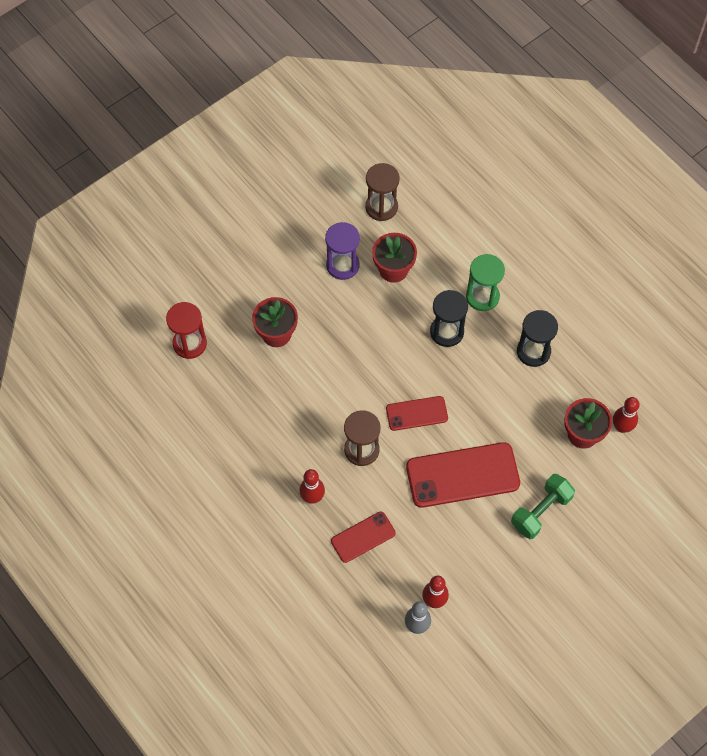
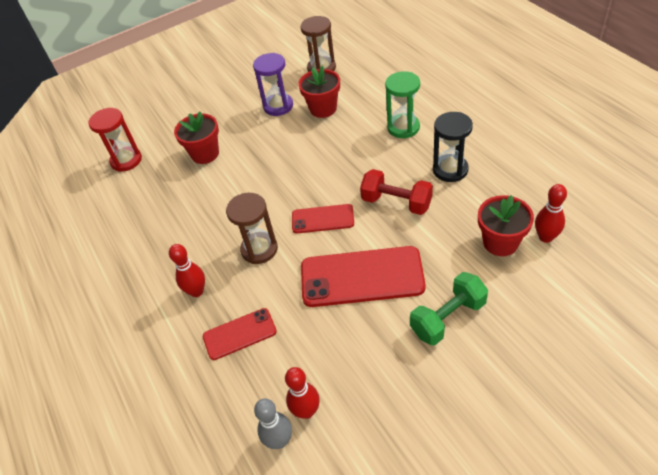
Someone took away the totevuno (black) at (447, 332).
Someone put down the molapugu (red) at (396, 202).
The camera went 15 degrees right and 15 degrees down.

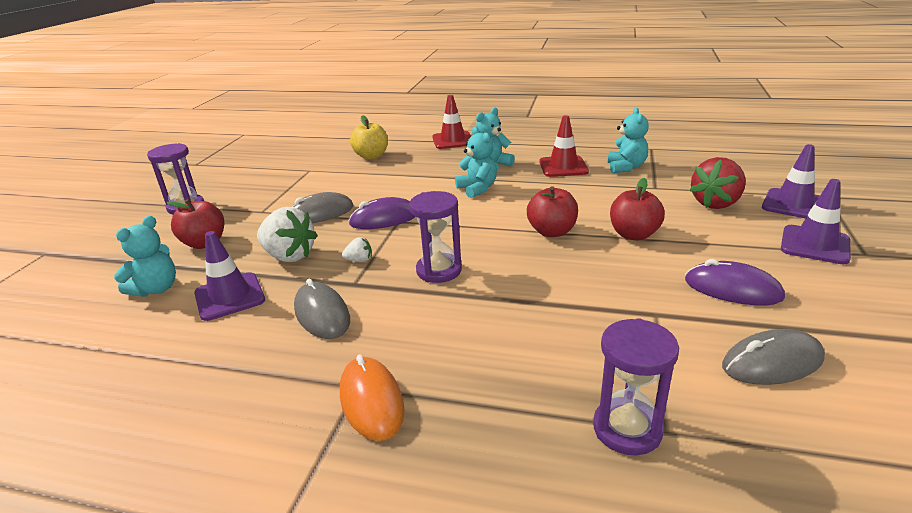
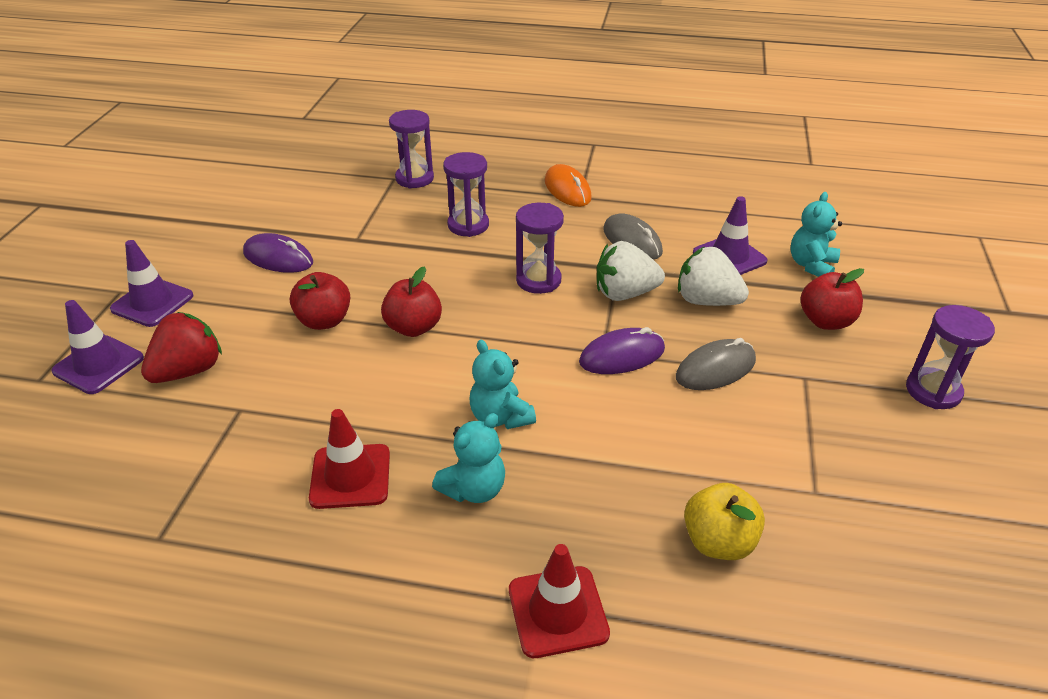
Someone took away the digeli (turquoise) at (626, 167).
Someone took away the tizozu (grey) at (772, 362).
Someone put down the totevuno (purple) at (468, 225).
Someone scaled the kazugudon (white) at (359, 260) by 2.18.
The camera went 175 degrees right and 10 degrees up.

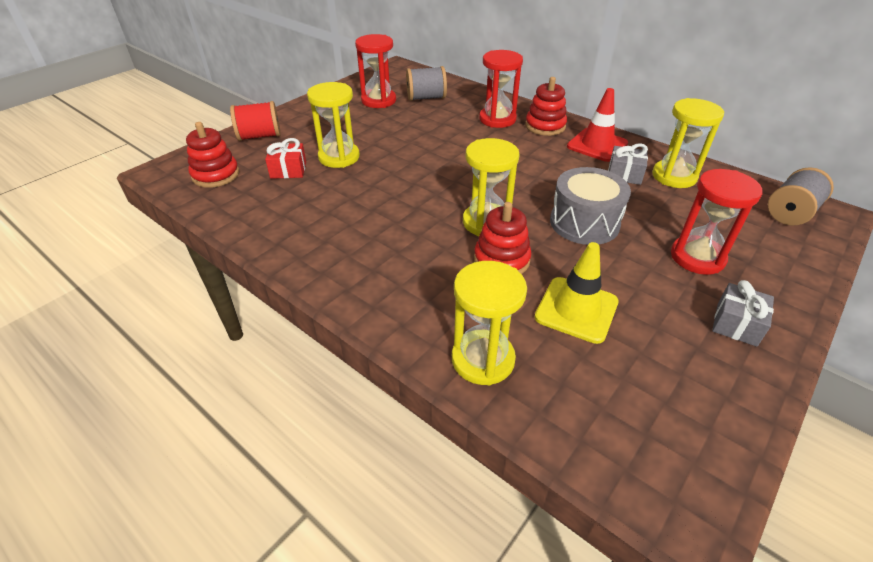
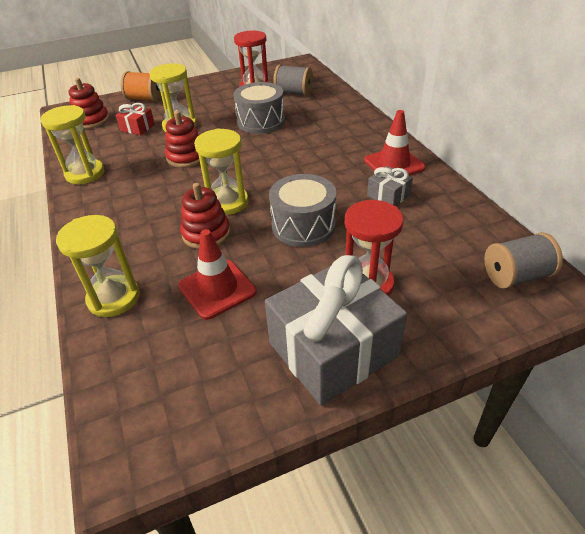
Someone took away the totevuno (red) at (497, 119).
Someone put down the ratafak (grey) at (261, 121).
Someone carried the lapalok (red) from (545, 126) to (186, 157).
Someone carried the totevuno (yellow) from (674, 176) to (85, 174).
Someone repainted the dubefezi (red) at (260, 136), which became the dubefezi (orange) at (145, 99).
Someone repainted the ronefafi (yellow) at (576, 309), which became the ronefafi (red) at (217, 289).
Someone scaled the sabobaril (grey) at (736, 324) by 2.21.
The camera went 30 degrees right and 0 degrees up.

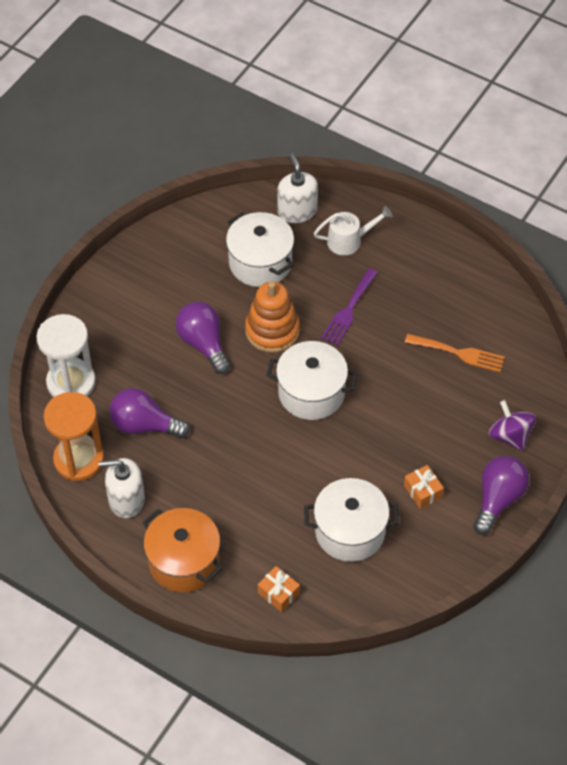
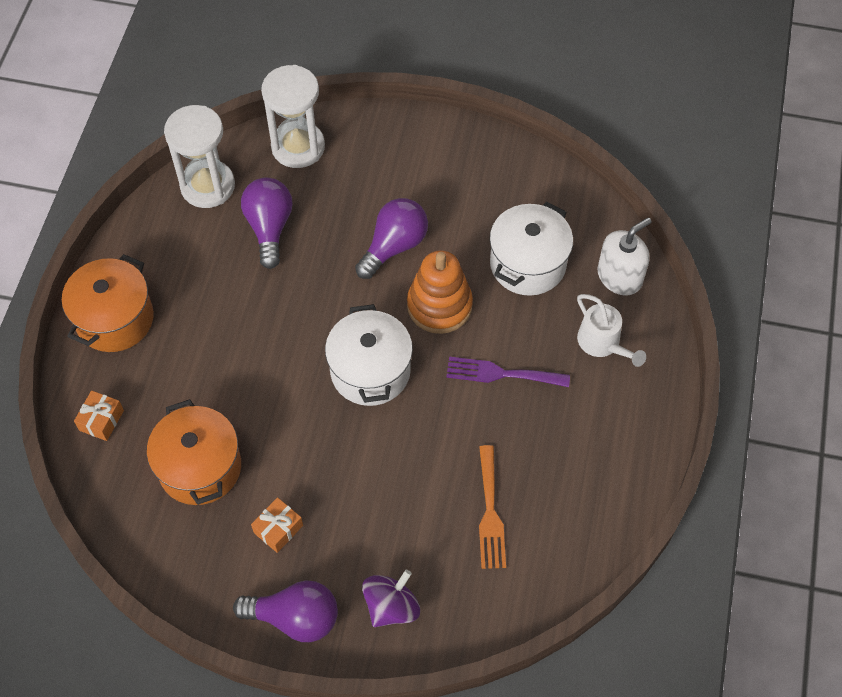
Someone took away the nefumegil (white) at (126, 499).
Someone repainted the totevuno (orange) at (79, 459), which became the totevuno (white) at (207, 186).
Someone repainted the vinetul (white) at (350, 531), which became the vinetul (orange) at (200, 467).
The camera went 70 degrees right and 5 degrees up.

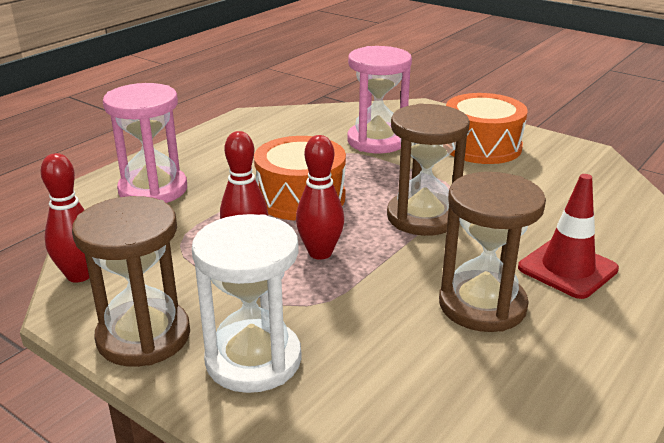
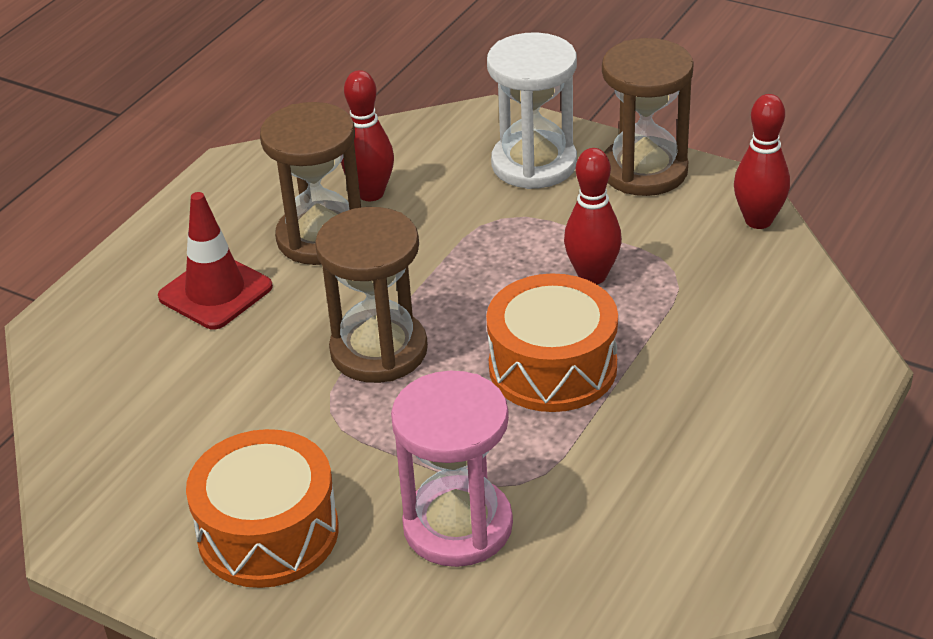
Someone took away the totevuno (pink) at (153, 190).
Someone carried the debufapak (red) from (320, 253) to (371, 193).
The camera went 175 degrees right and 10 degrees up.

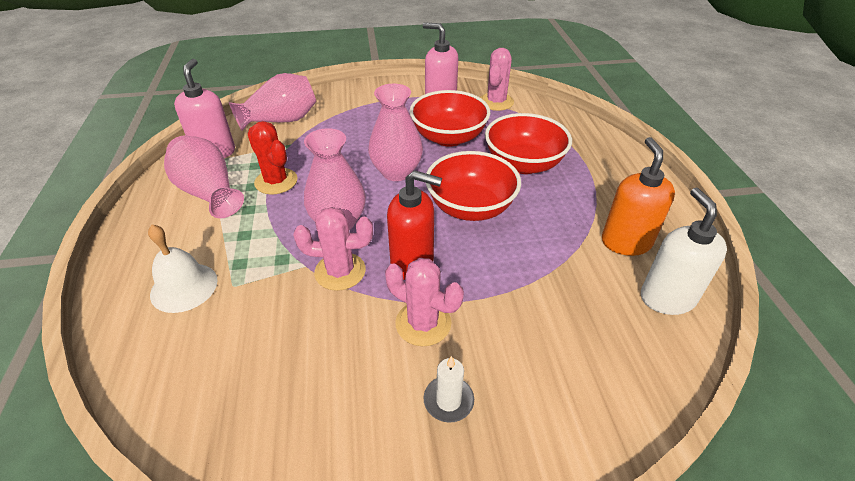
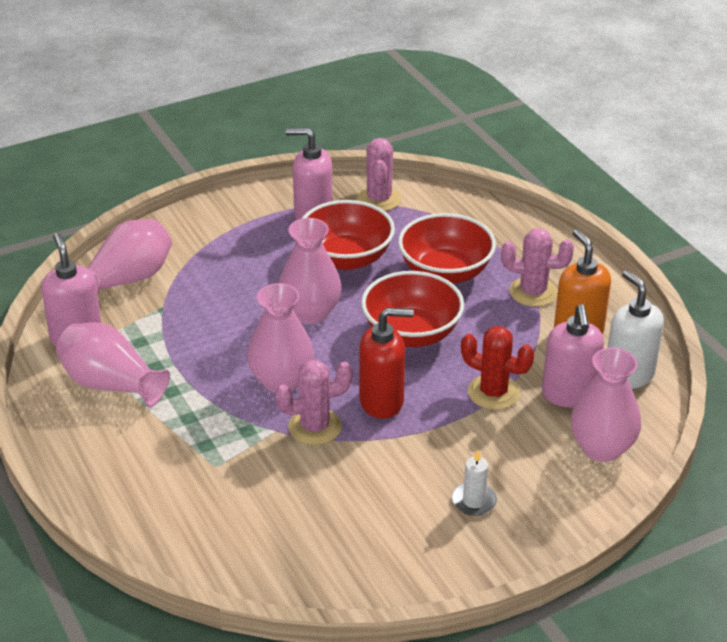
Someone took away the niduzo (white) at (184, 287).
Someone put down the nefumegil (pink) at (569, 395).
Someone put down the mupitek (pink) at (601, 448).
Someone carried the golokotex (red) from (276, 181) to (493, 392).
Someone carried the golokotex (pink) from (423, 323) to (533, 292).
The camera went 20 degrees left and 5 degrees down.

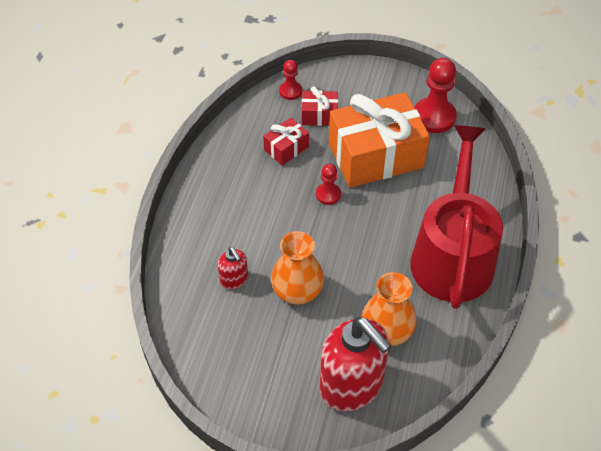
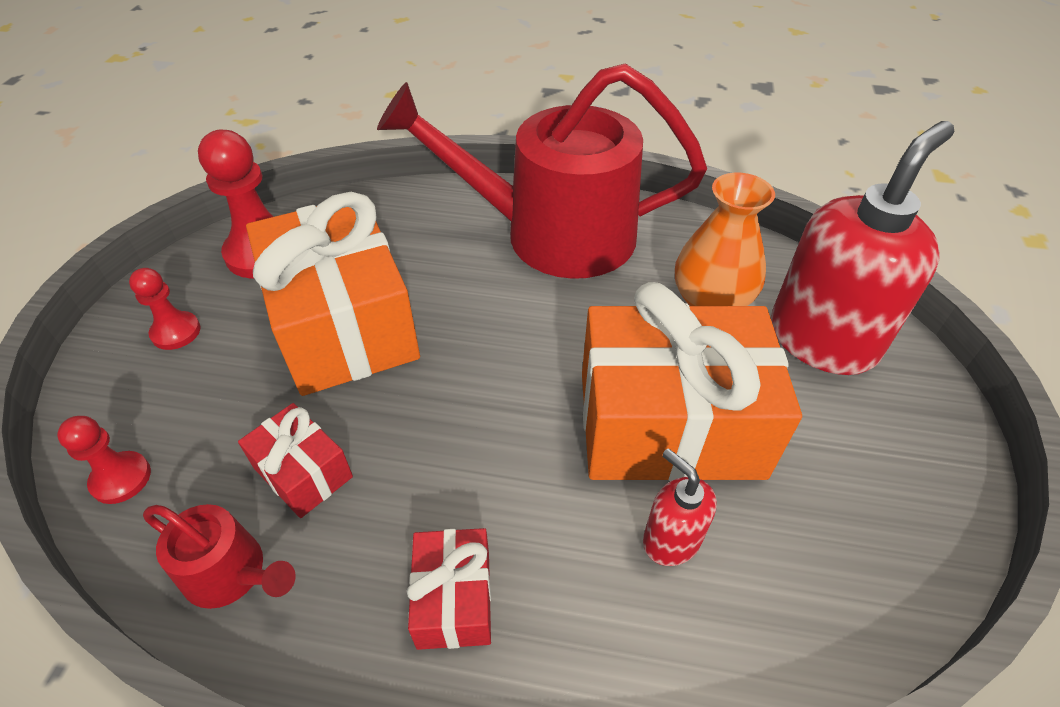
Someone put down the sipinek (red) at (231, 573).
Someone carried the sabobaril (red) from (319, 115) to (454, 598).
Someone carried the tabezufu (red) from (328, 194) to (176, 332).
Someone swapped the mupitek (orange) at (297, 291) for the sabobaril (orange) at (669, 424).
Someone rotated the nefumegil (red) at (234, 280) by 90 degrees counterclockwise.
The camera went 95 degrees left and 5 degrees down.

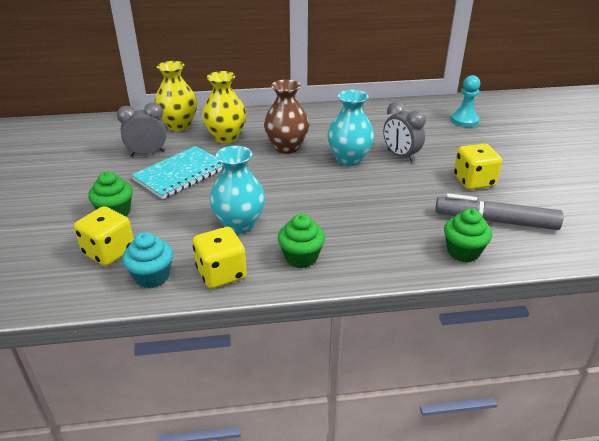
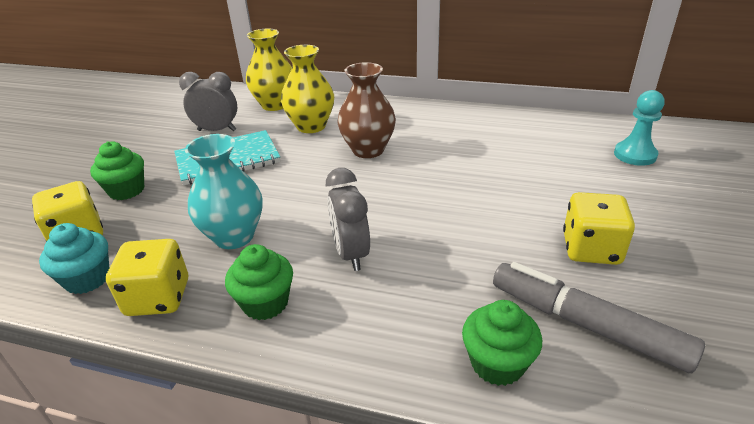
Someone took away the mupitek (turquoise) at (349, 159).
Someone carried the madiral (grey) from (400, 156) to (351, 254).
The camera went 25 degrees right and 0 degrees up.

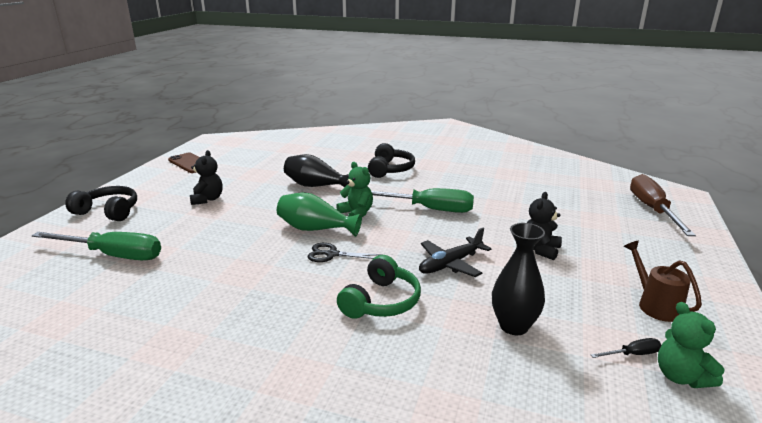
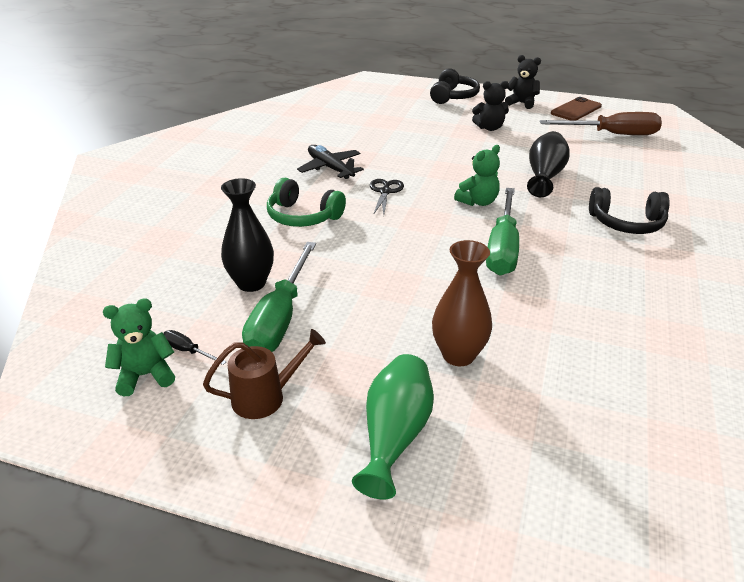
Someone put down the mupitek (brown) at (458, 355).
Someone carried the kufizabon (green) from (113, 255) to (280, 318).
Someone carried the mupitek (green) from (315, 229) to (395, 435).
Someone carried the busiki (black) from (450, 264) to (330, 168).
Someone carried the digeli (black) from (540, 250) to (522, 103).
Someone carried the kufizabon (brown) from (652, 209) to (612, 134).
Someone rotated the kufizabon (black) at (632, 354) by 135 degrees clockwise.
The camera went 90 degrees right and 10 degrees up.

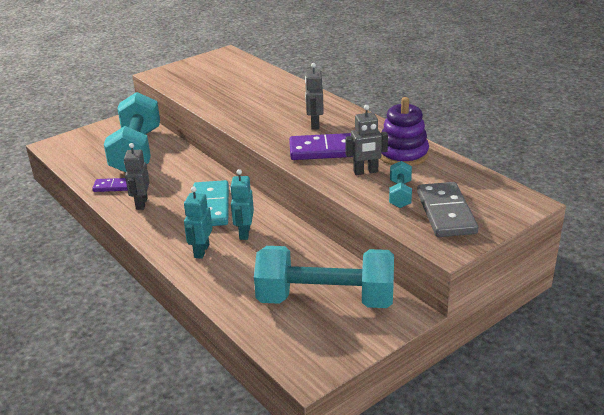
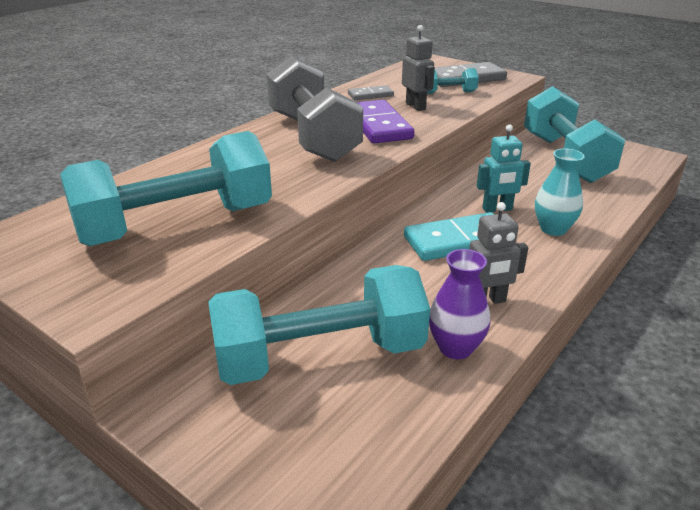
Someone put down the molapugu (turquoise) at (177, 224).
Someone swapped the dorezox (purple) at (113, 186) for the mupitek (purple) at (455, 348).
Someone swapped the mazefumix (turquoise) at (201, 251) for the mupitek (turquoise) at (553, 229).
Someone swapped the mazefumix (grey) at (314, 124) for the molapugu (grey) at (313, 137).
Someone swapped the lapalok (purple) at (403, 154) for the dorezox (grey) at (370, 95).
The camera went 105 degrees left and 0 degrees up.

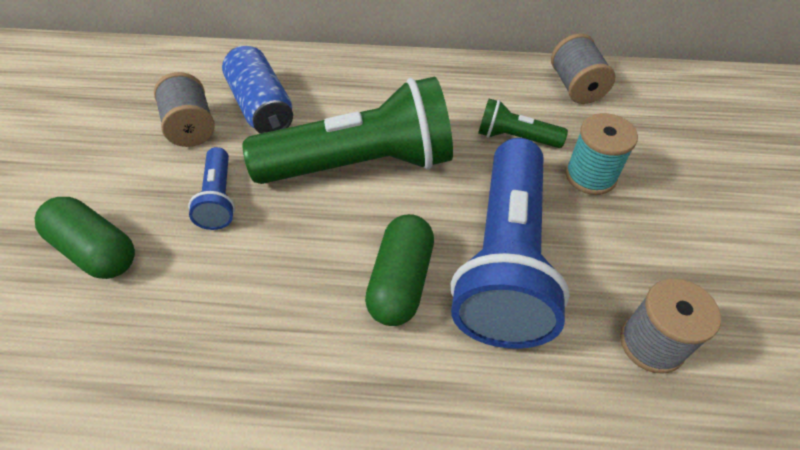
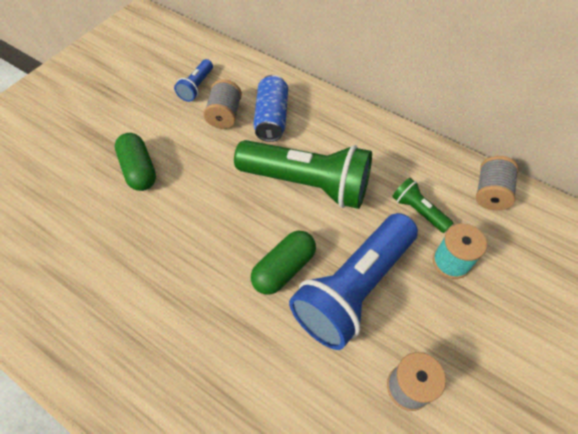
Someone carried the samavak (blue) from (219, 198) to (196, 87).
The camera went 30 degrees right and 5 degrees up.

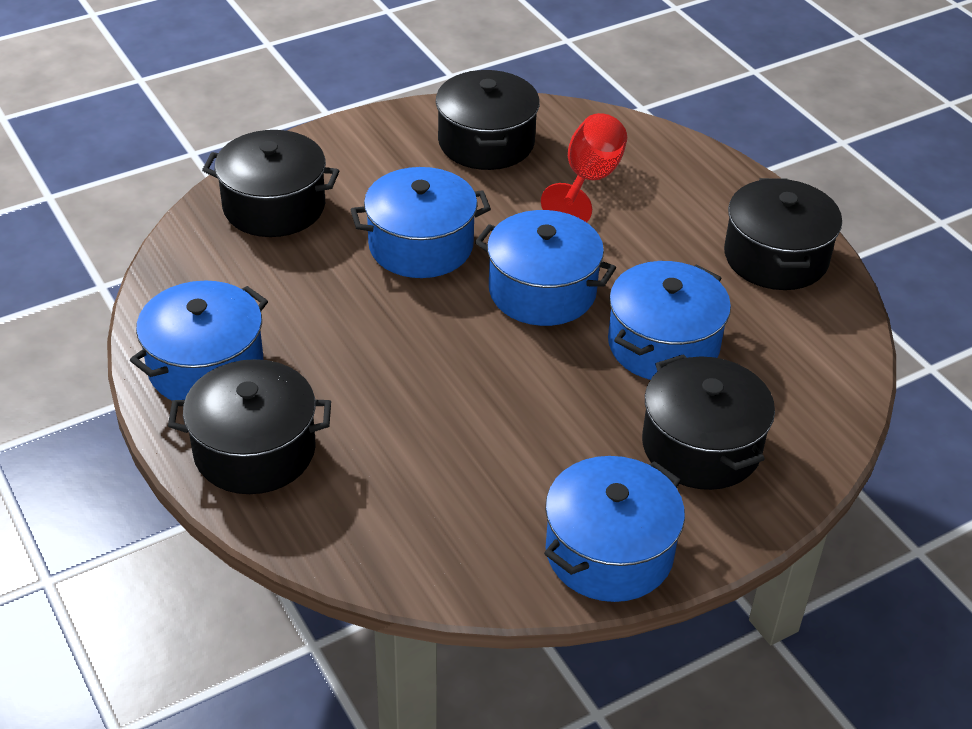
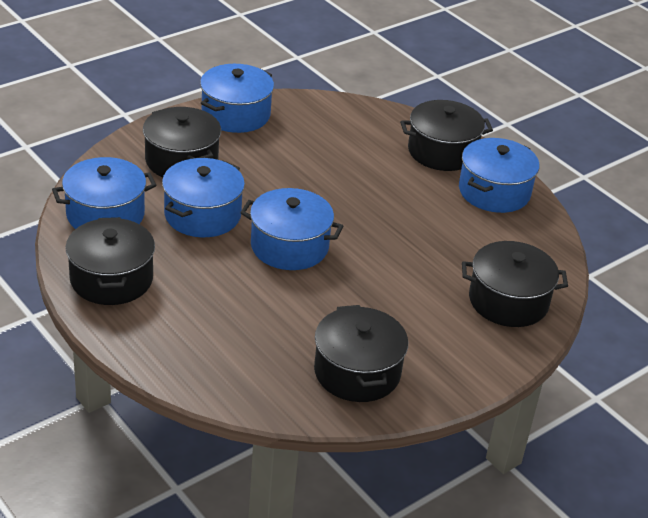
Someone took away the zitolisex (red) at (588, 180).
Someone carried the vinetul (blue) from (421, 245) to (105, 214).
The camera went 170 degrees right and 5 degrees down.

